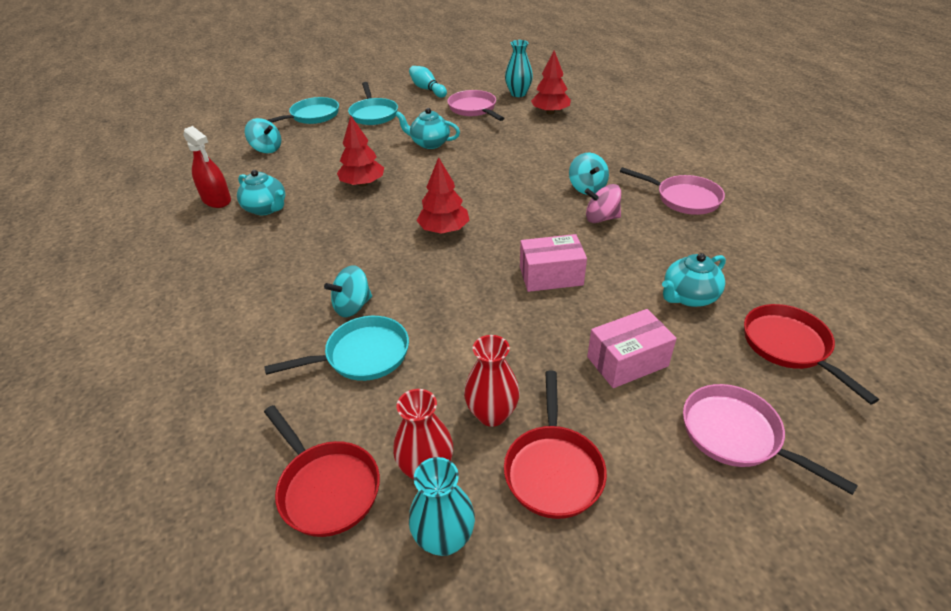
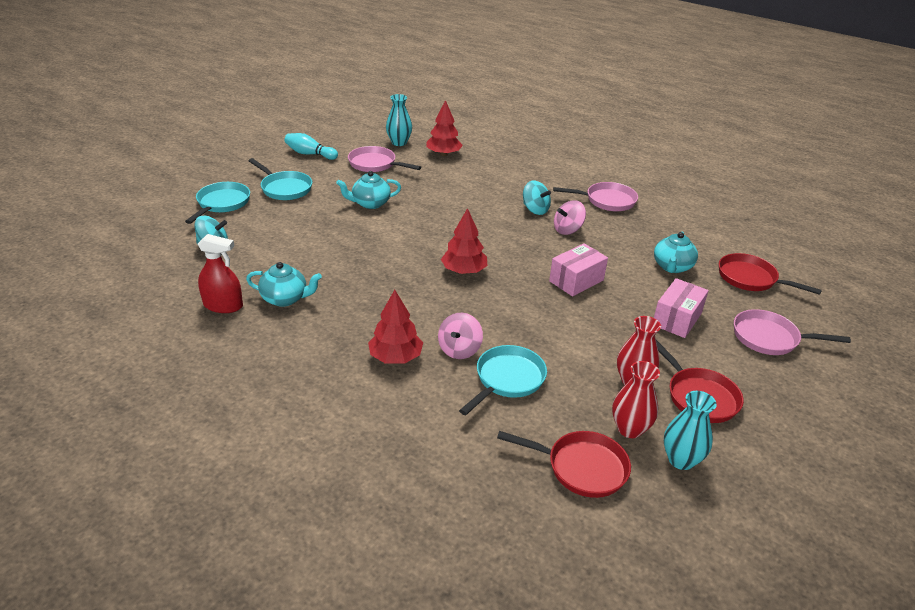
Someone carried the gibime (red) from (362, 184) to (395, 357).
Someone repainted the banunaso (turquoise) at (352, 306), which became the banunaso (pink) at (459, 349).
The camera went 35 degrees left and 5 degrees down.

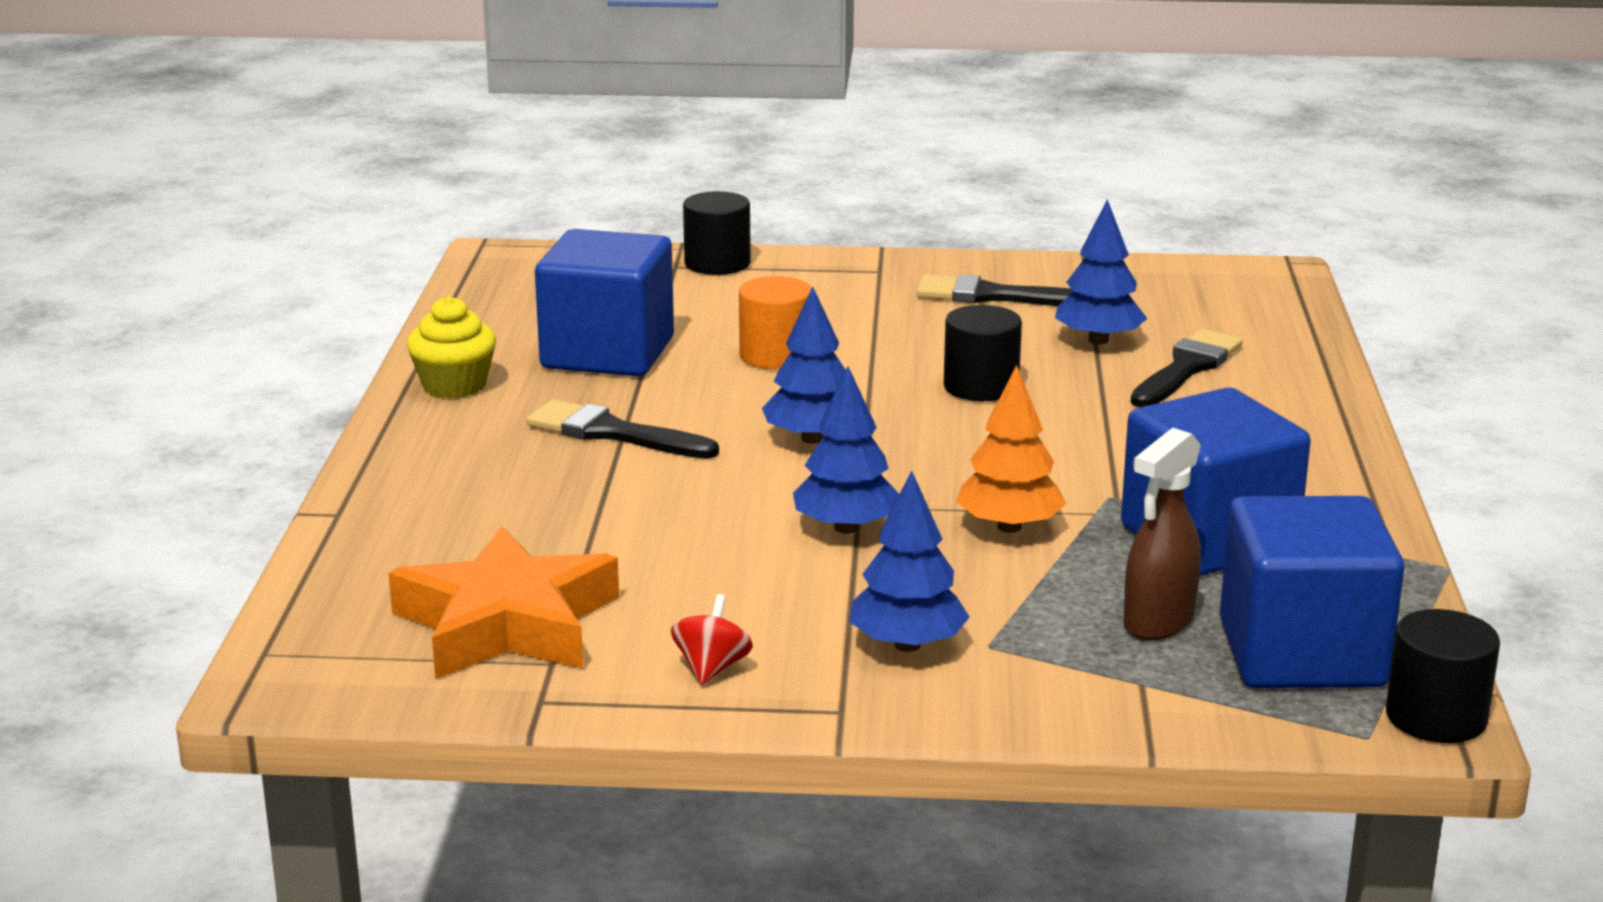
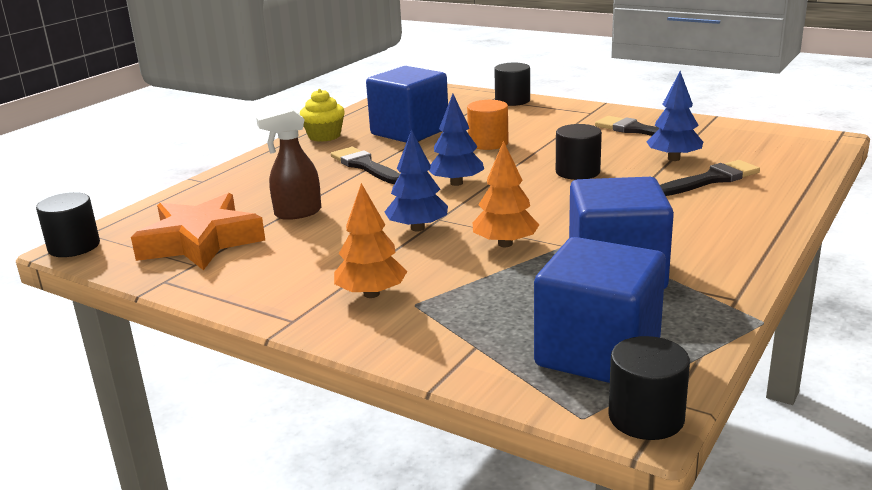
Someone took away the banunaso (red) at (711, 668).
Someone put down the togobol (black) at (74, 246).
Someone carried the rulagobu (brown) from (1158, 622) to (297, 213).
Someone repainted the gibime (blue) at (907, 645), which became the gibime (orange) at (371, 294).
The camera went 30 degrees right and 0 degrees up.

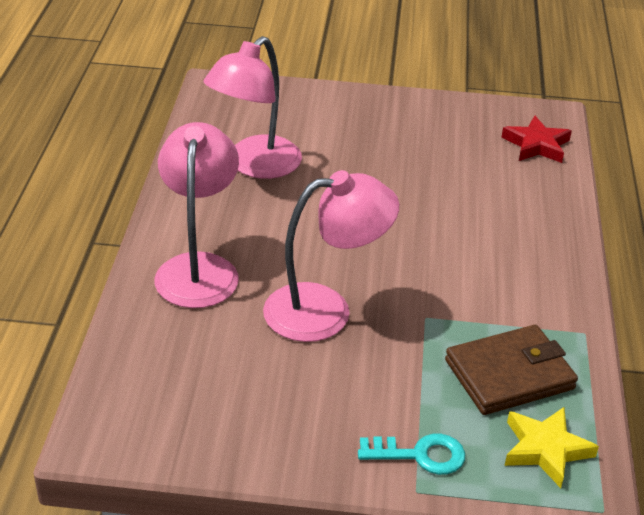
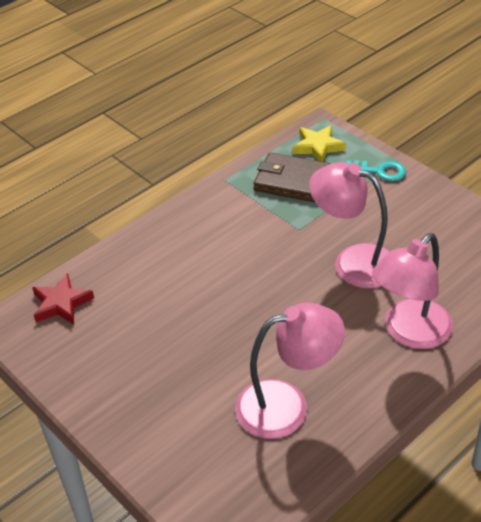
Someone rotated the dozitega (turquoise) at (420, 455) by 150 degrees clockwise.
The camera went 135 degrees left and 5 degrees up.

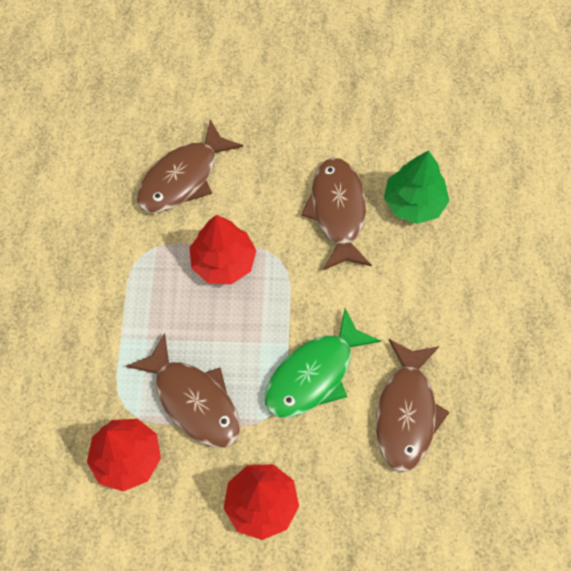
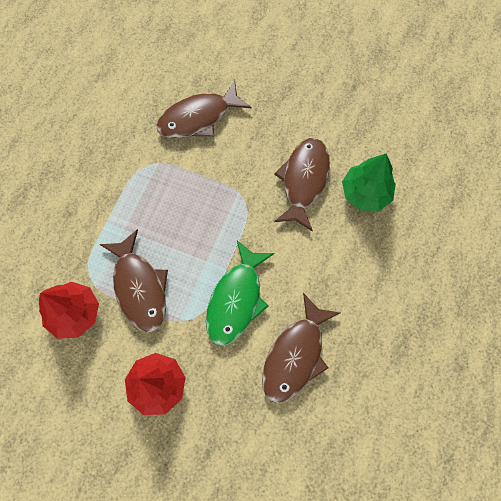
Someone took away the gibime (red) at (223, 262).
Someone rotated the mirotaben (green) at (314, 374) by 45 degrees counterclockwise.
The camera went 20 degrees right and 5 degrees up.

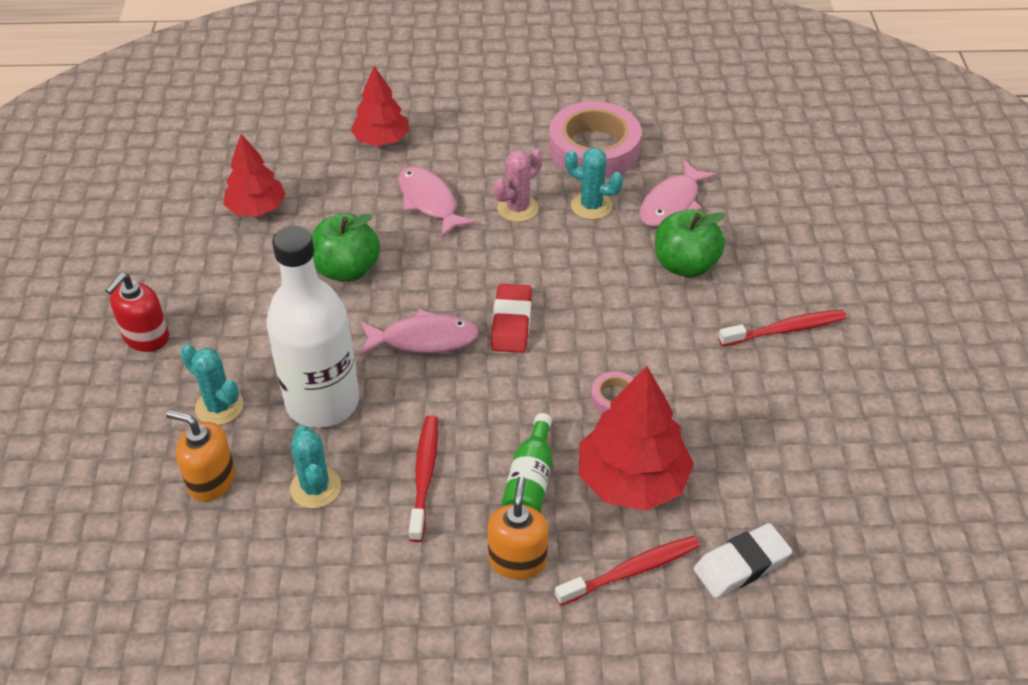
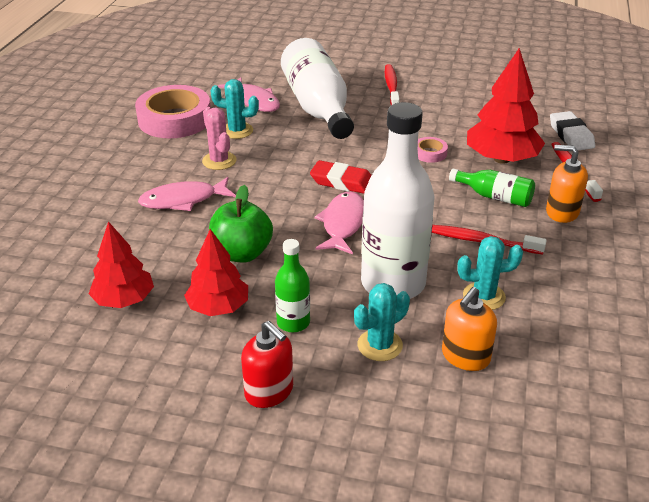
Someone put down the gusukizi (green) at (293, 322).
Someone carried the gibime (red) from (381, 140) to (218, 307).
Someone swapped the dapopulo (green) at (685, 265) for the gusukizi (white) at (318, 107).
Someone rotated the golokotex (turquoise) at (591, 206) by 60 degrees clockwise.
The camera went 75 degrees left and 10 degrees down.

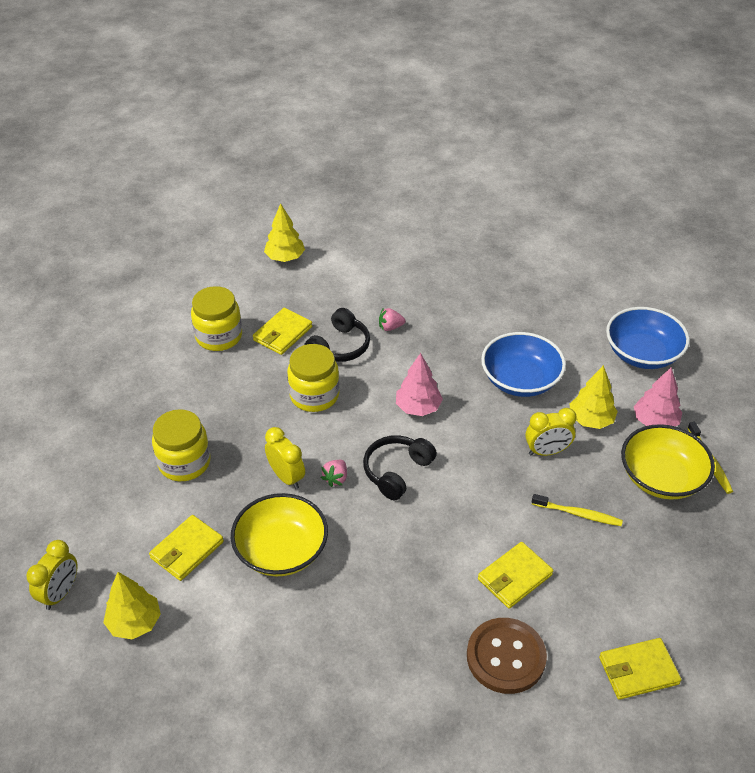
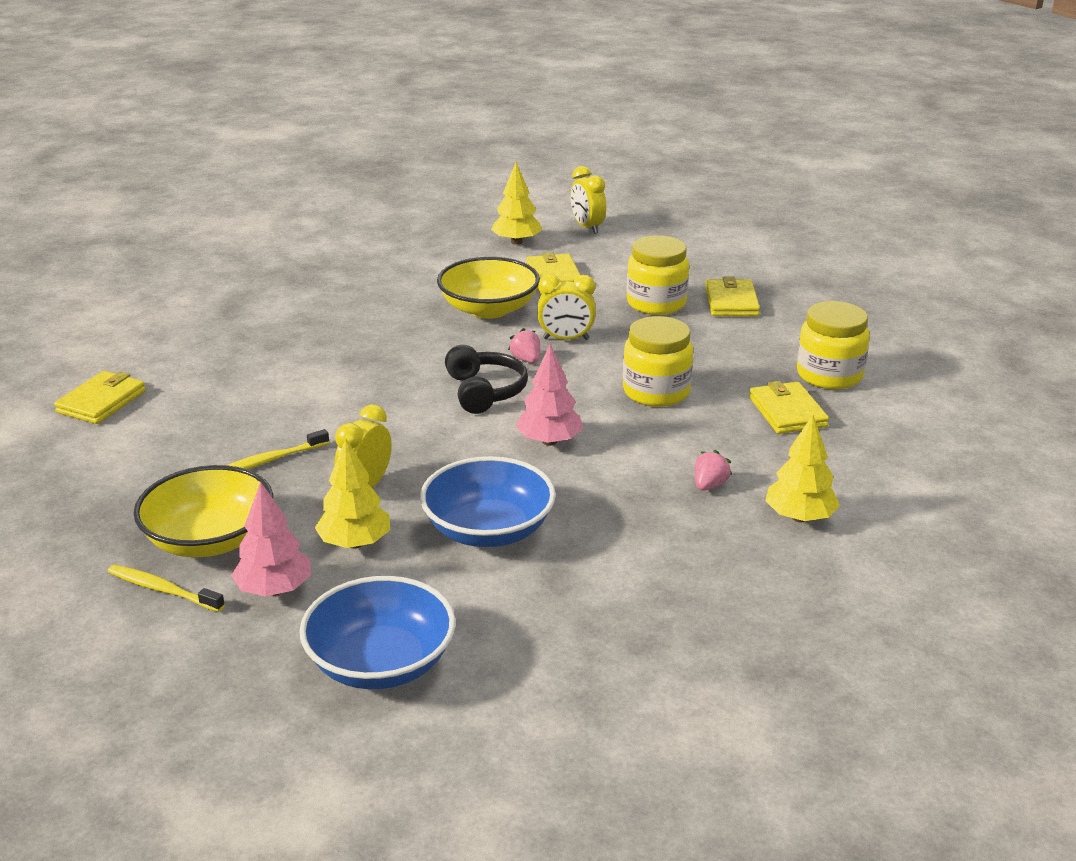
Someone took away the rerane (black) at (340, 347).
Someone took away the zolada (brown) at (506, 657).
Someone carried the gibime (yellow) from (285, 258) to (799, 517).
Someone carried the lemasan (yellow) from (514, 577) to (731, 302).
The camera went 130 degrees right and 15 degrees down.

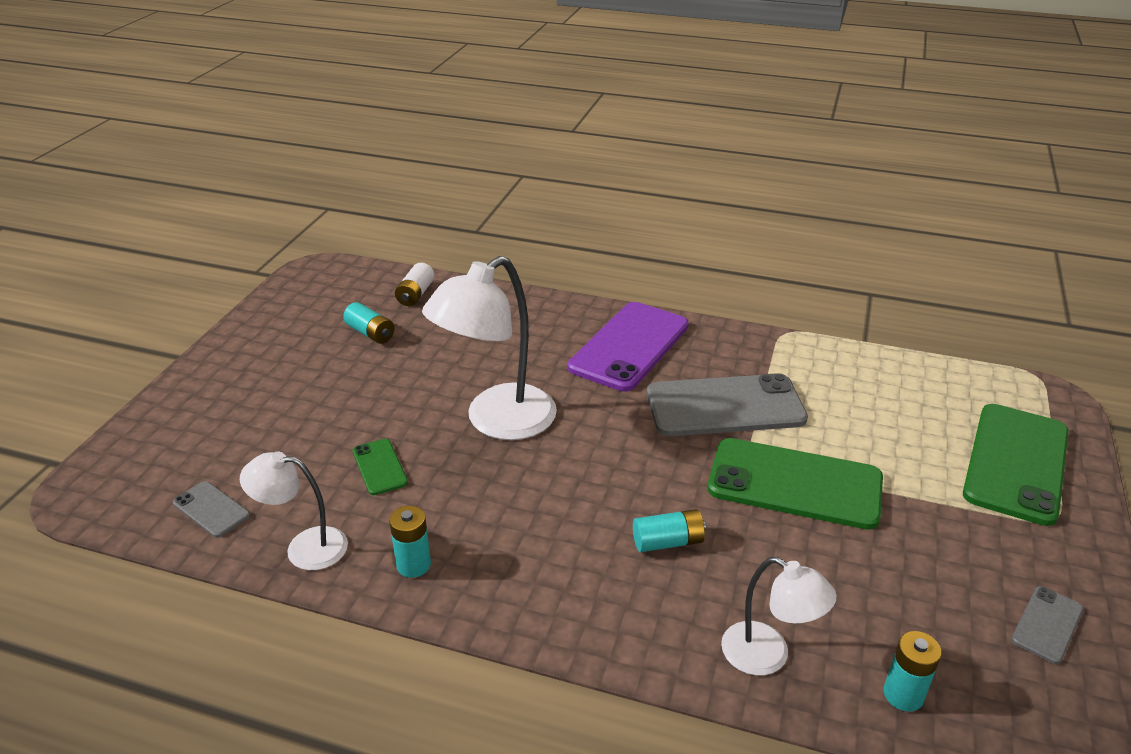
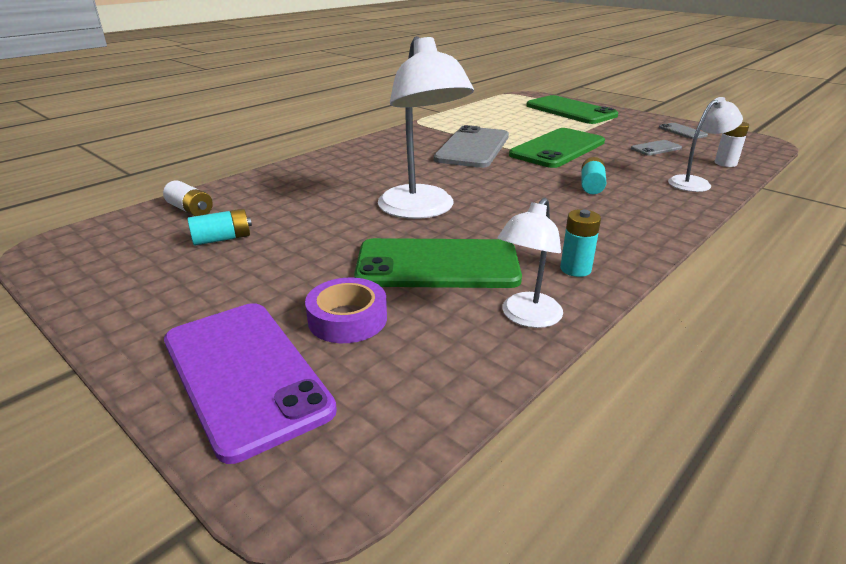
Someone put down the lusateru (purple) at (347, 319).
Someone carried the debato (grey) from (211, 509) to (656, 148).
Someone carried the debato (purple) from (629, 346) to (244, 374).
Someone repainted the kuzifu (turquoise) at (903, 695), which became the kuzifu (white) at (725, 163).
Someone scaled the debato (green) at (380, 467) by 2.17.
The camera went 65 degrees left and 5 degrees down.

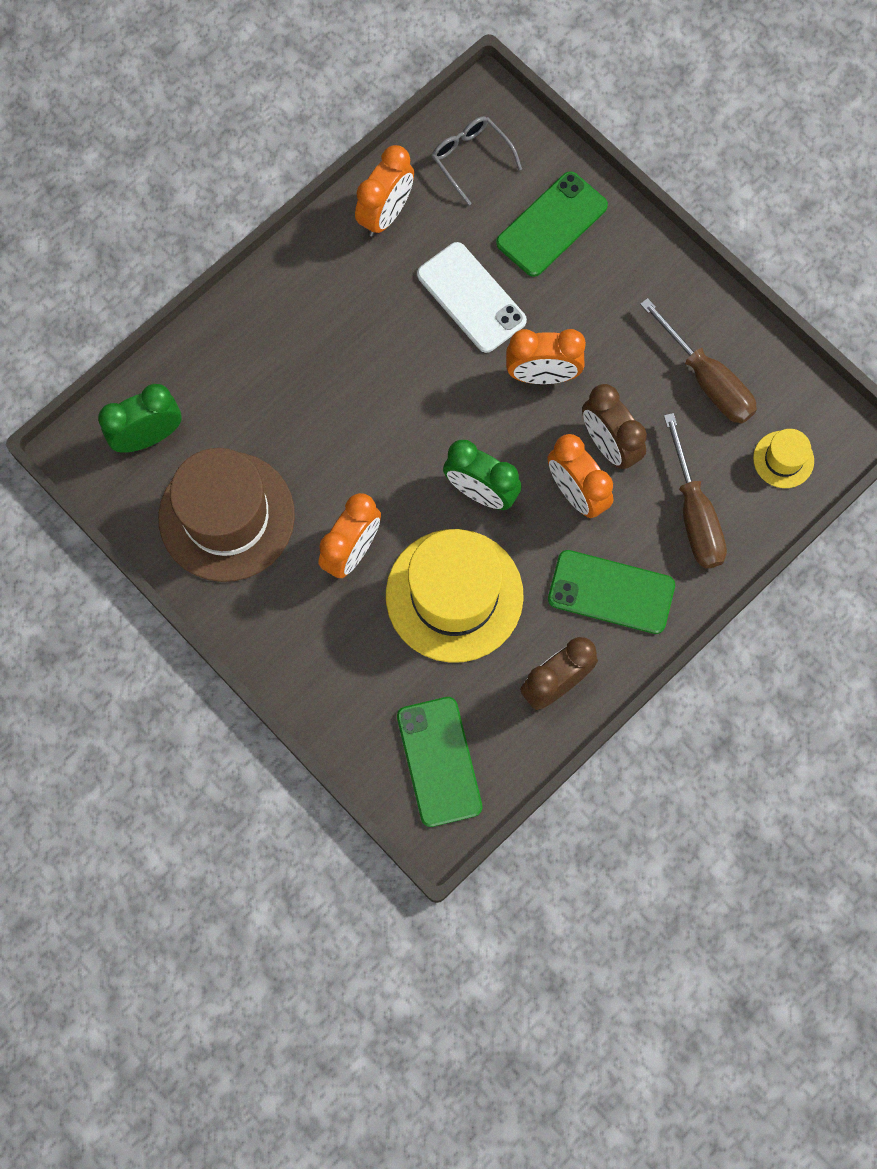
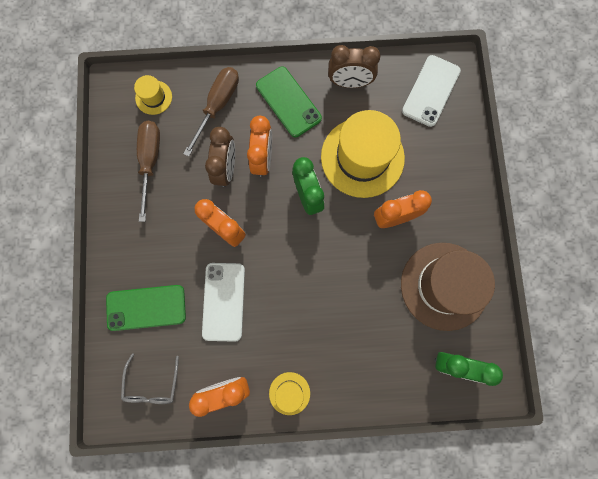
Someone put down the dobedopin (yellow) at (289, 393).
Someone repainted the debato (green) at (439, 761), which became the debato (white) at (431, 91).
The camera went 140 degrees left and 5 degrees up.

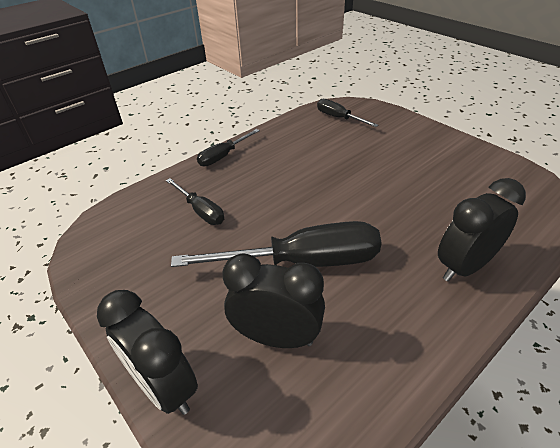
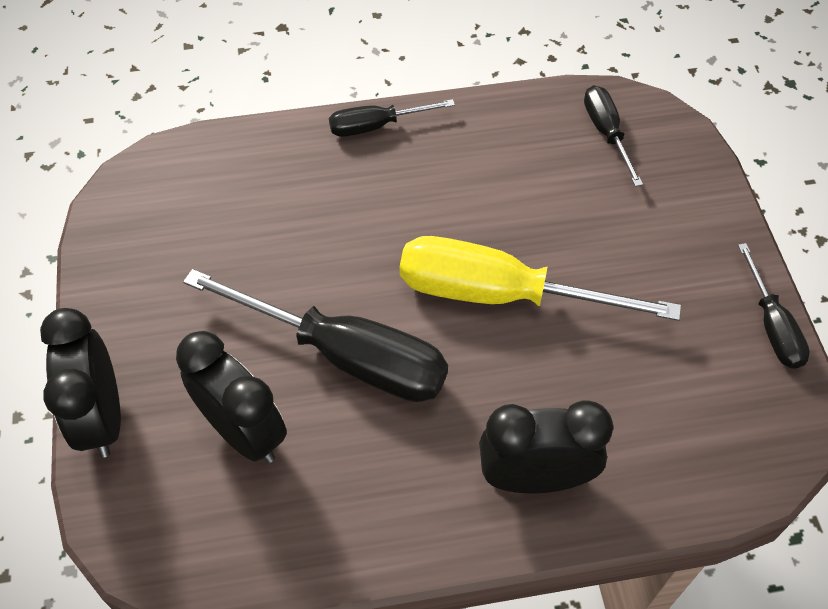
Someone put down the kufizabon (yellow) at (500, 294).
Someone carried the kufizabon (black) from (201, 211) to (772, 325).
The camera went 30 degrees right and 15 degrees up.

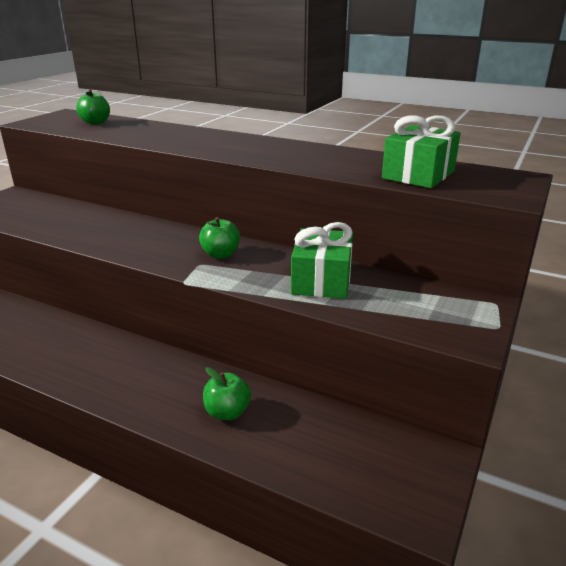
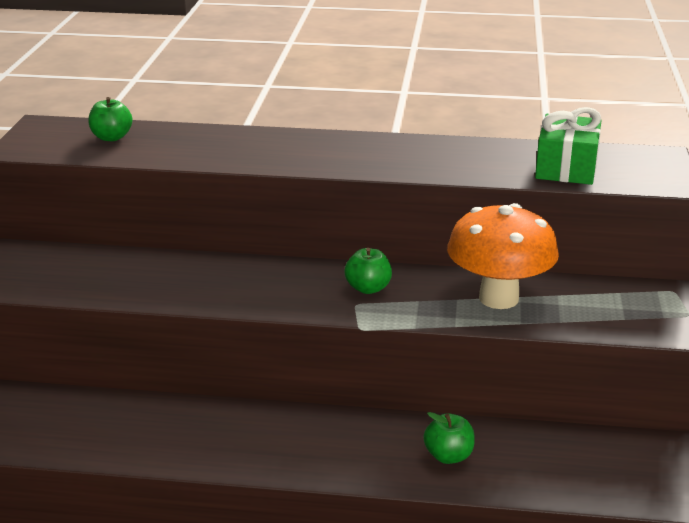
Someone swapped the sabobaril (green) at (322, 280) for the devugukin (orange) at (498, 298).
The camera went 20 degrees left and 0 degrees up.

